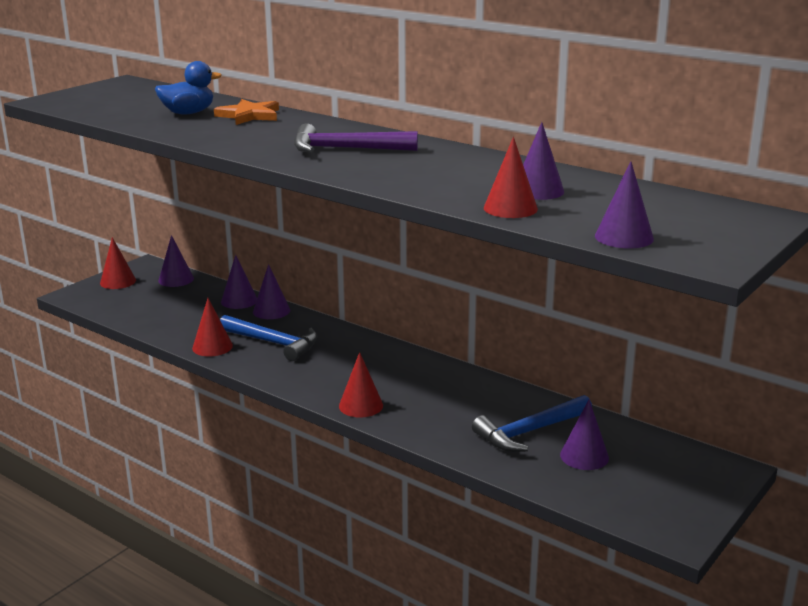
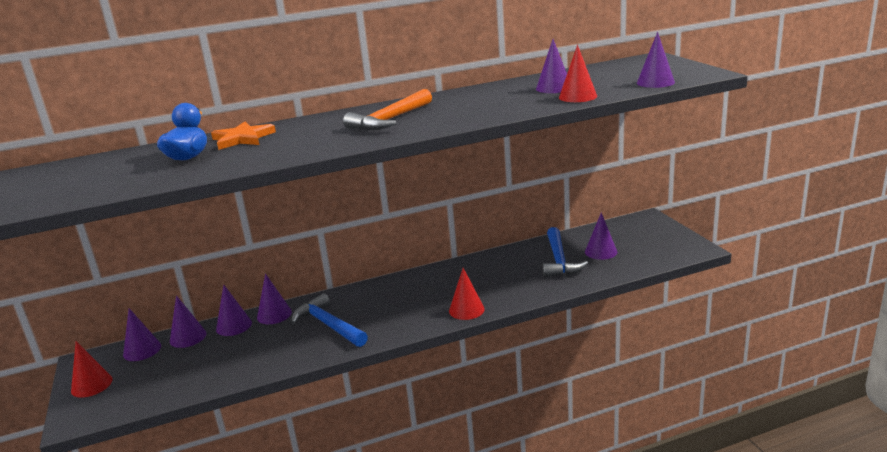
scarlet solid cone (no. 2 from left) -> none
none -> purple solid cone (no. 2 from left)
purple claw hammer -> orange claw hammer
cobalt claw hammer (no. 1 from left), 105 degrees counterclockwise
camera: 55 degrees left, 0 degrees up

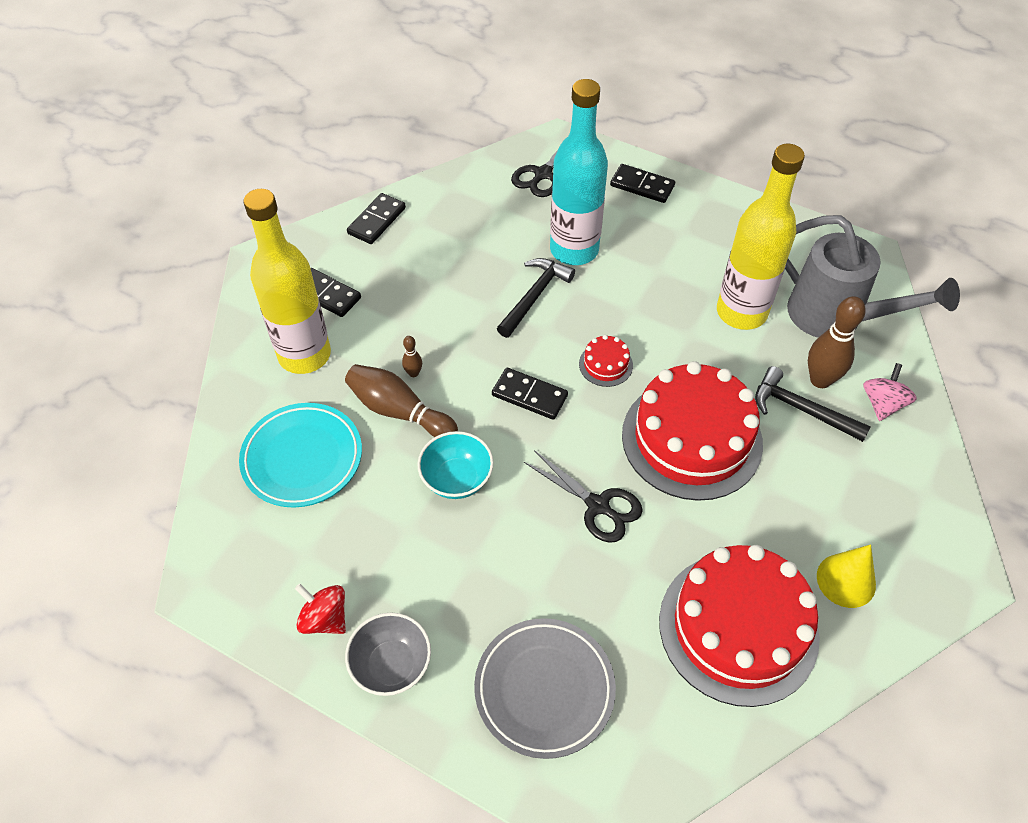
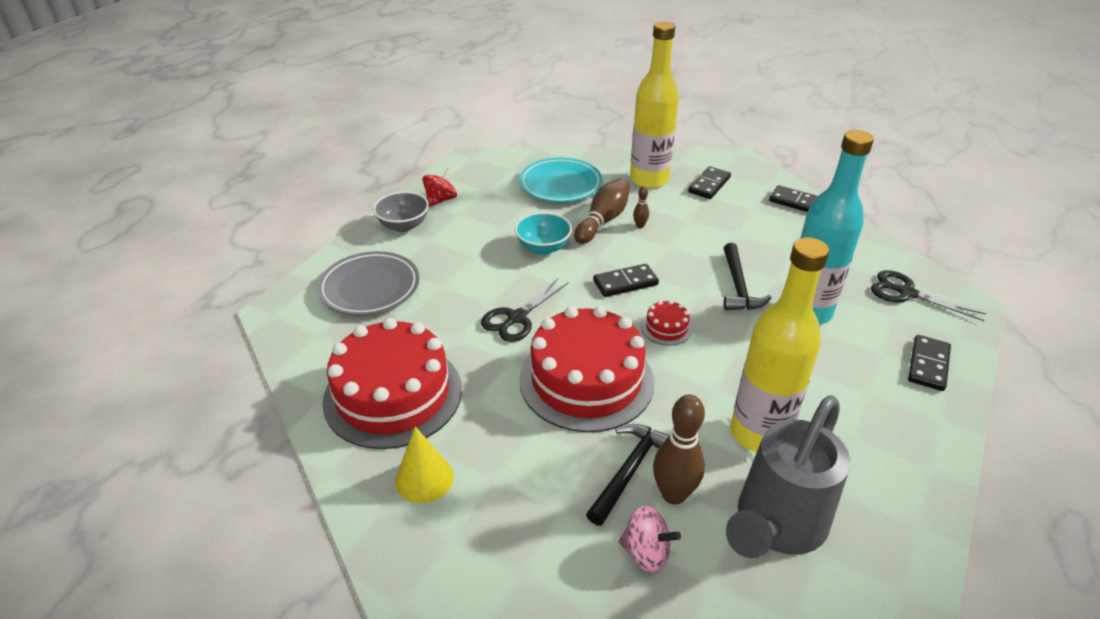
ebony domino piece (no. 3 from left in the first image) -> ebony domino piece (no. 1 from left), 45 degrees clockwise
ebony claw hammer (no. 1 from left in the first image) -> ebony claw hammer (no. 2 from left), 60 degrees clockwise
camera: 90 degrees right, 15 degrees down

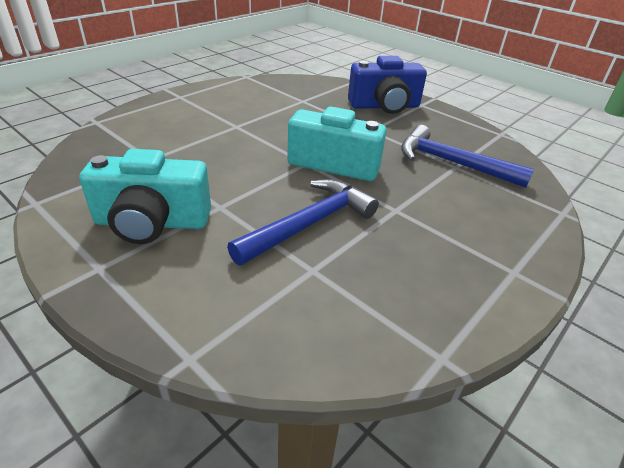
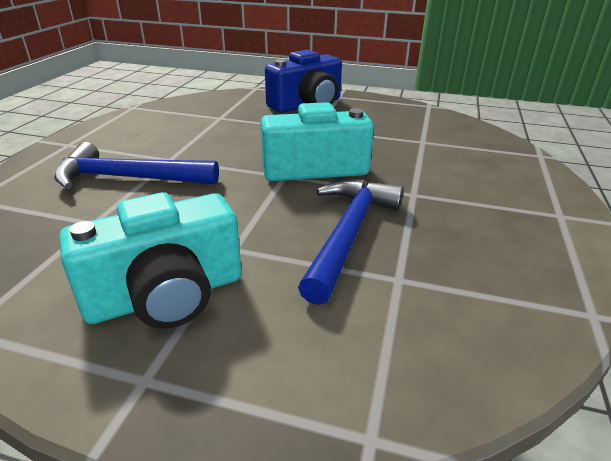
cobalt claw hammer (no. 2 from left in the first image) -> cobalt claw hammer (no. 1 from left), shifted
camera: 25 degrees left, 5 degrees down

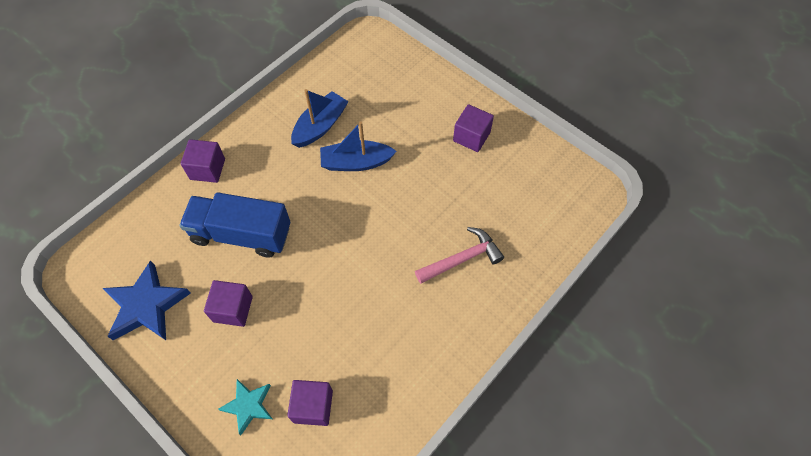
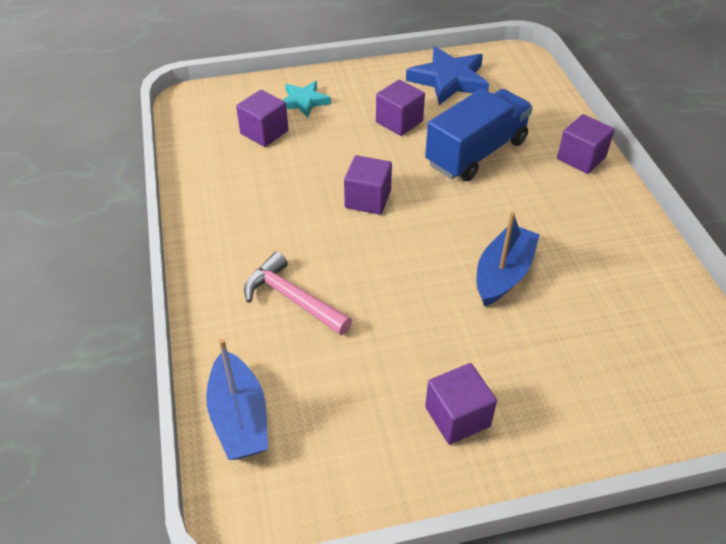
none -> purple block (no. 2 from left)
cobalt boat (no. 1 from left), shifted
rose-pink claw hammer, 120 degrees clockwise
camera: 125 degrees right, 15 degrees down

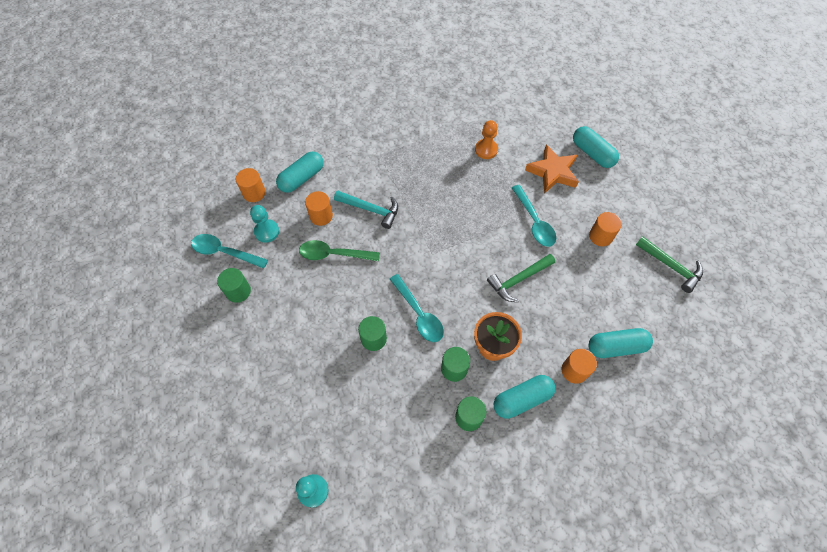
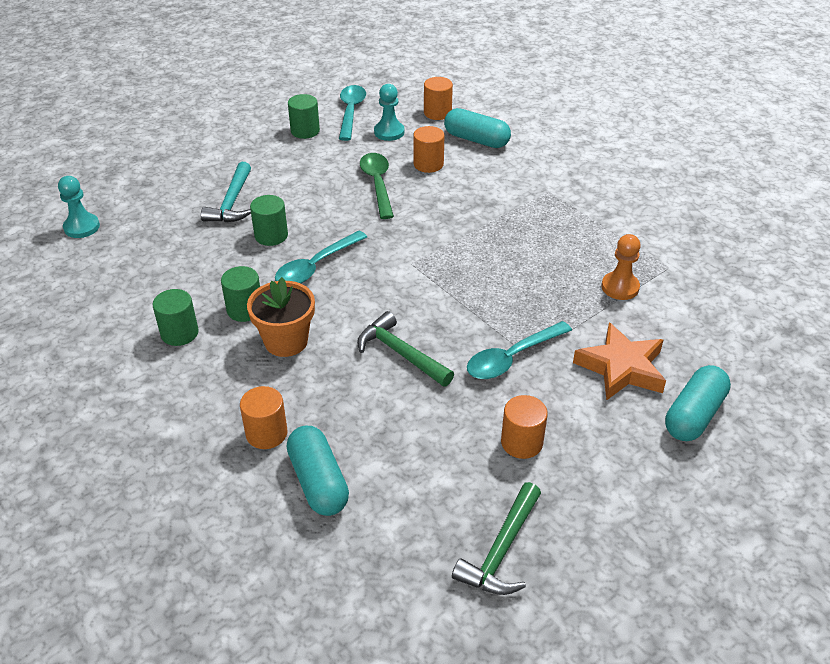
turquoise pill shape (no. 2 from left) -> none
turquoise claw hammer, shifted
camera: 75 degrees right, 20 degrees down

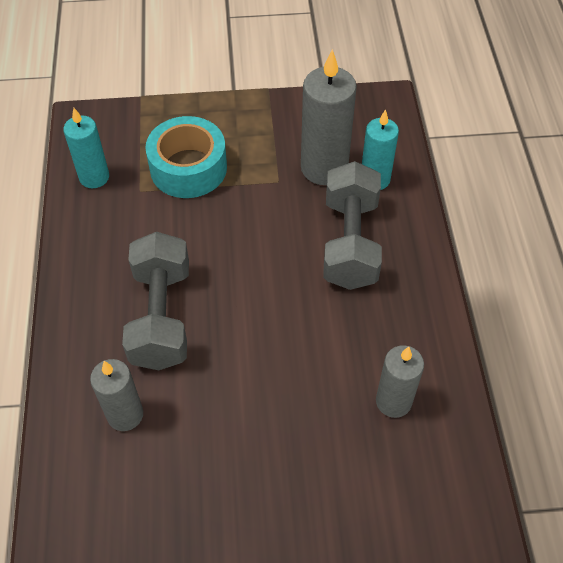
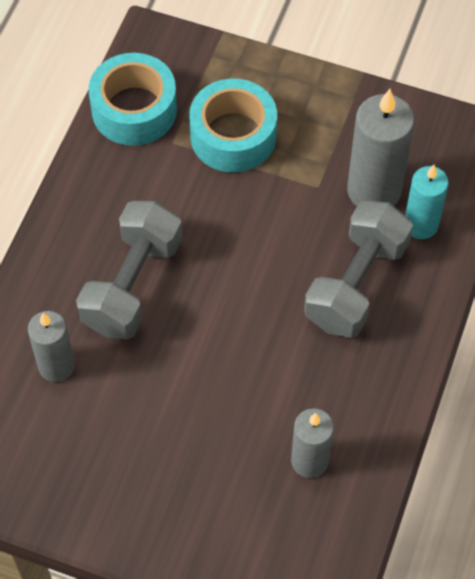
turquoise pillar candle (no. 1 from left) -> turquoise tape (no. 1 from left)
camera: 25 degrees right, 5 degrees up

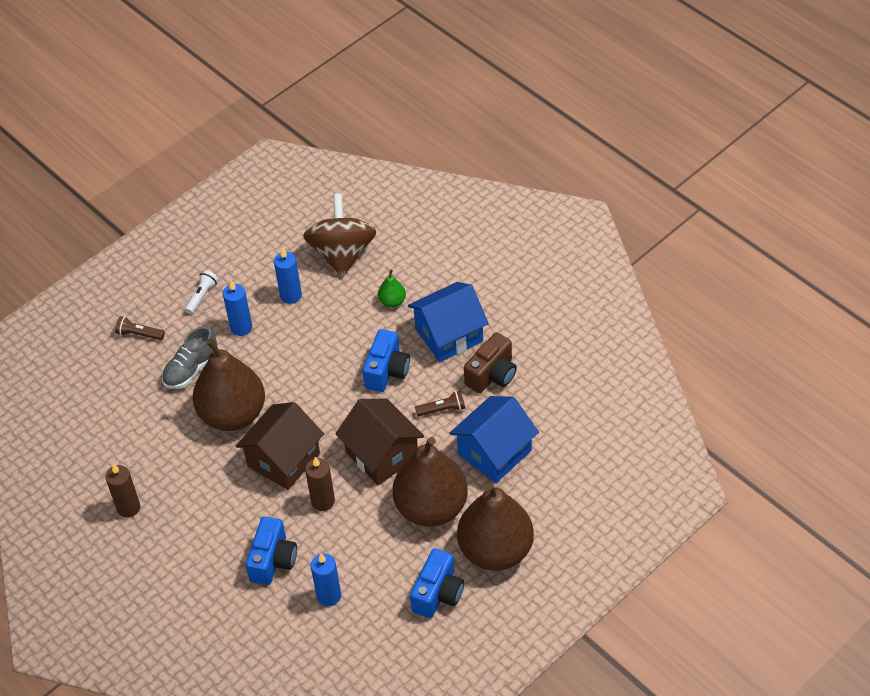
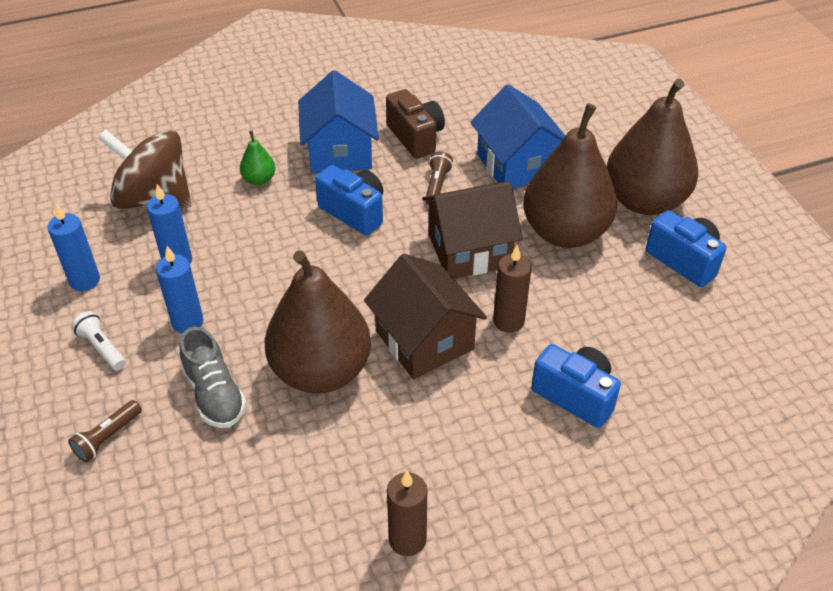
cobalt pillar candle (no. 3 from left in the first image) -> cobalt pillar candle (no. 1 from left), shifted
camera: 70 degrees left, 5 degrees down

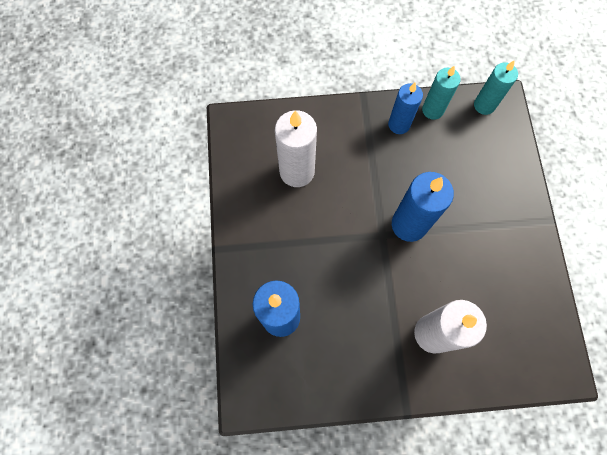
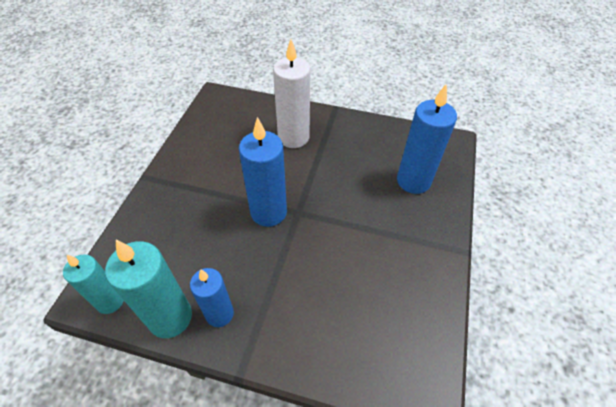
snow-white pillar candle (no. 1 from left) -> none
turquoise pillar candle (no. 1 from left in the first image) -> turquoise pillar candle (no. 2 from left), x1.54
camera: 160 degrees left, 20 degrees down

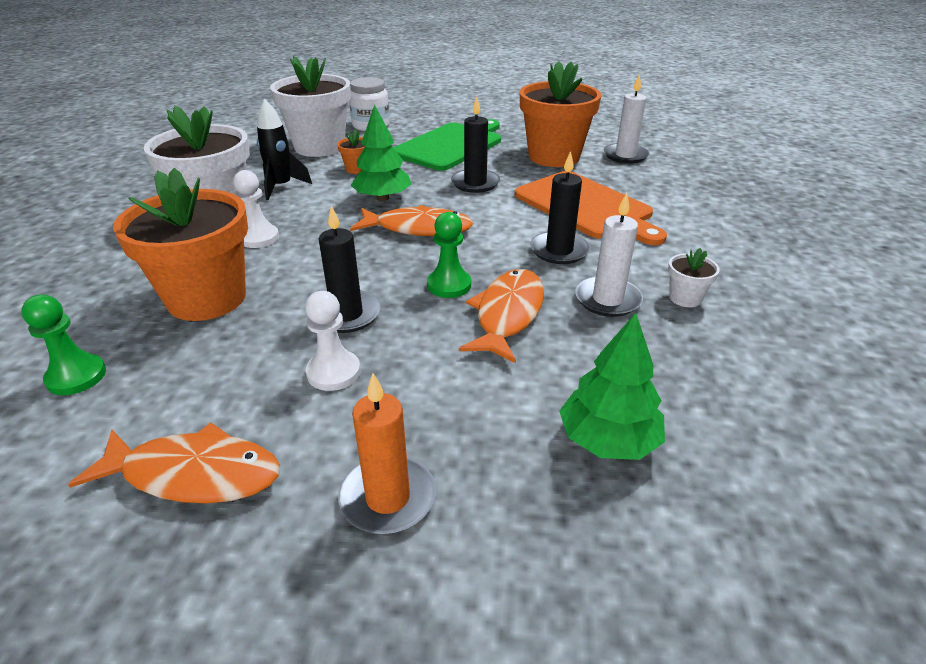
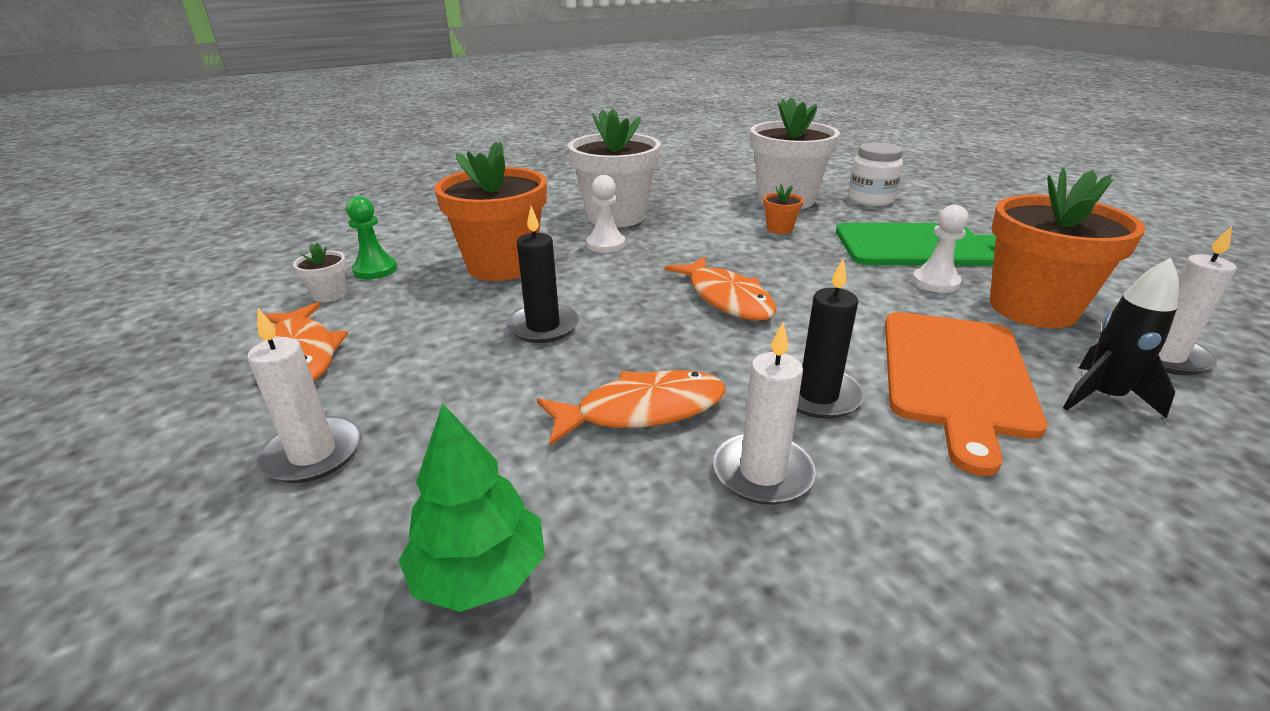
leaf-green toy tree (no. 1 from left) -> none
leaf-green game pawn (no. 2 from left) -> none
ebony pillar candle (no. 2 from left) -> none
ebony spaceship, shifted
snow-white game pawn (no. 2 from left), shifted
snow-white plant pot (no. 3 from left in the first image) -> snow-white plant pot (no. 1 from left), shifted
orange pillar candle -> snow-white pillar candle (no. 1 from left)
camera: 55 degrees right, 5 degrees down

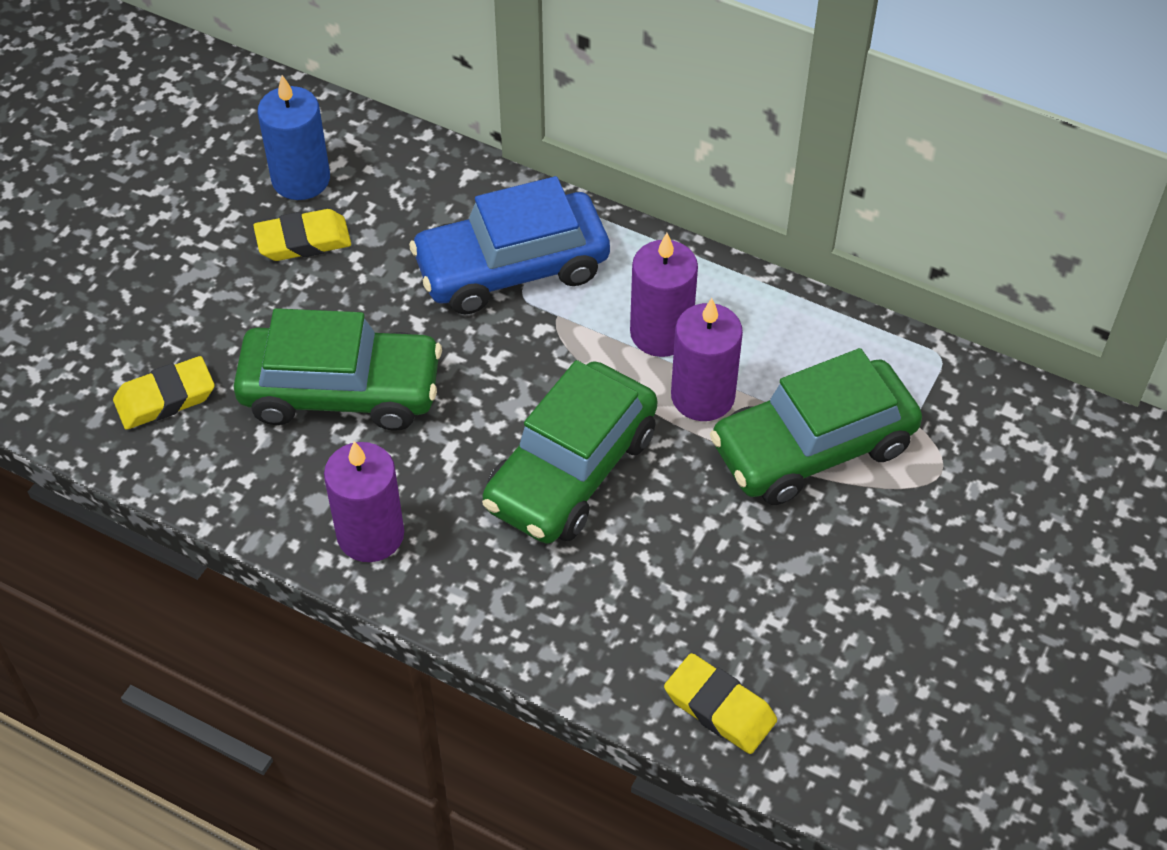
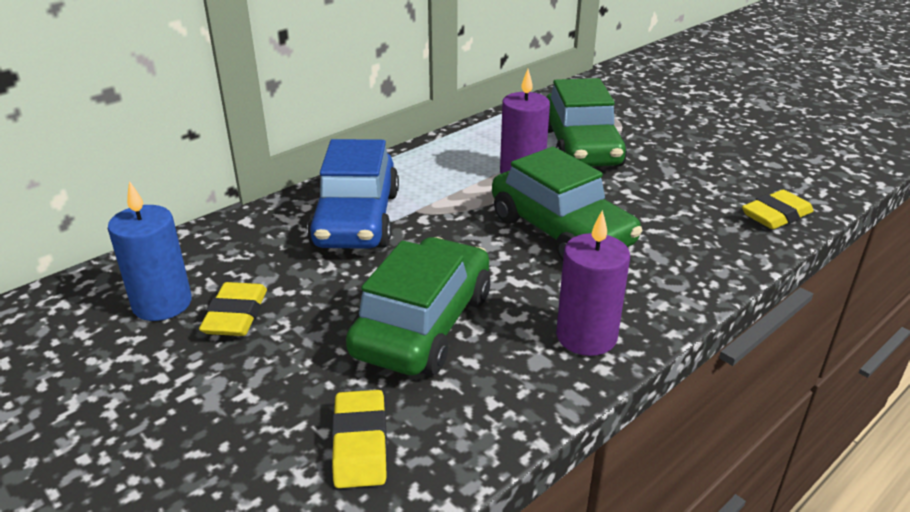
purple pillar candle (no. 2 from left) -> none
camera: 70 degrees left, 20 degrees down

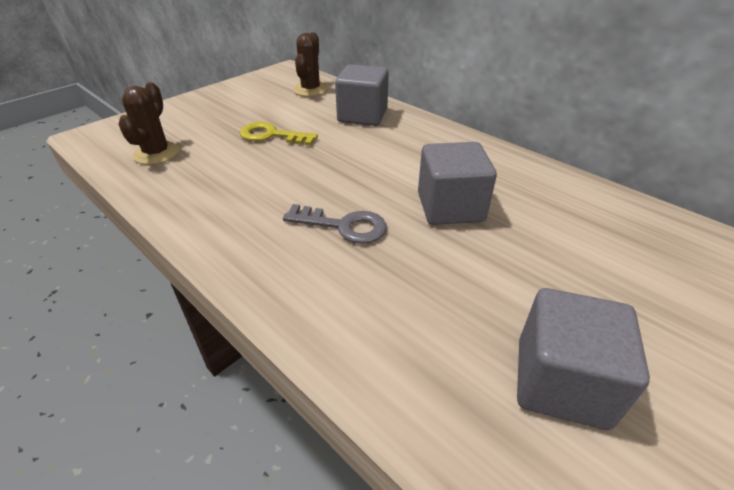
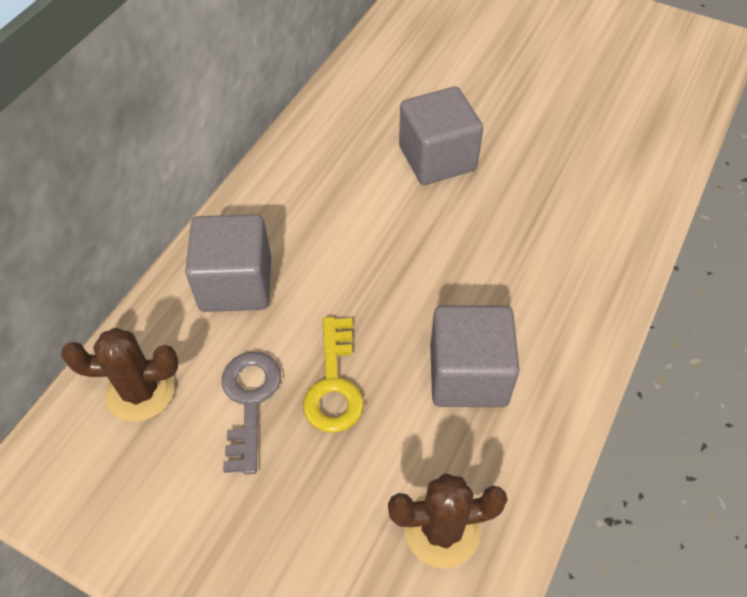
gray latchkey, shifted
gray block (no. 3 from left), shifted
camera: 105 degrees left, 15 degrees up

